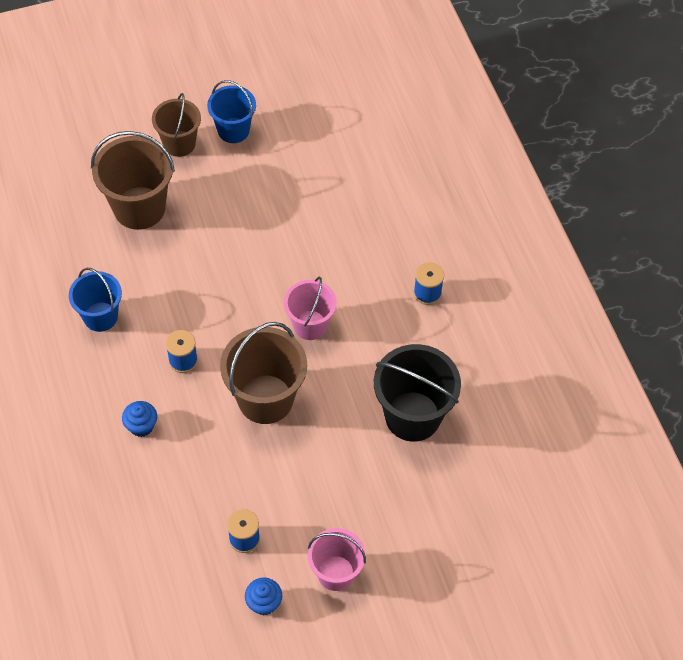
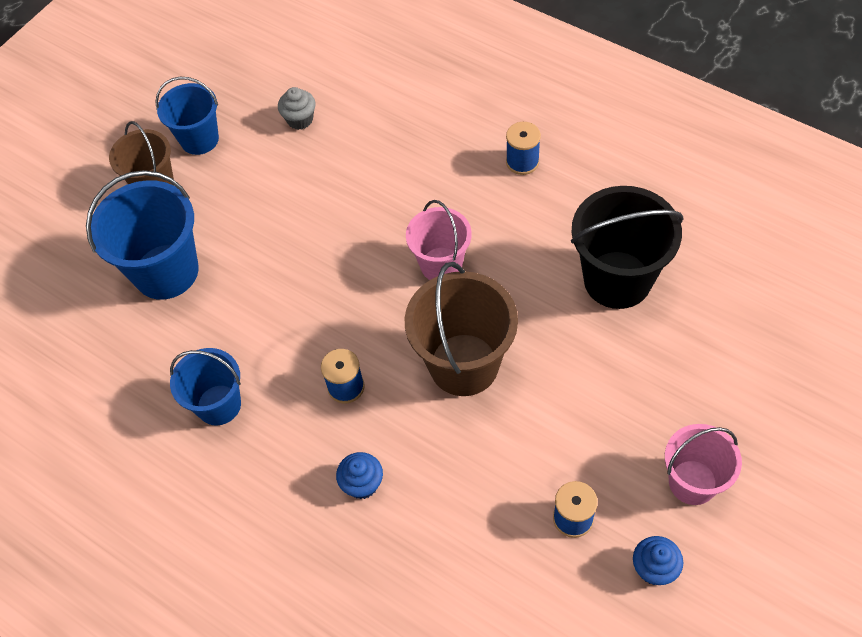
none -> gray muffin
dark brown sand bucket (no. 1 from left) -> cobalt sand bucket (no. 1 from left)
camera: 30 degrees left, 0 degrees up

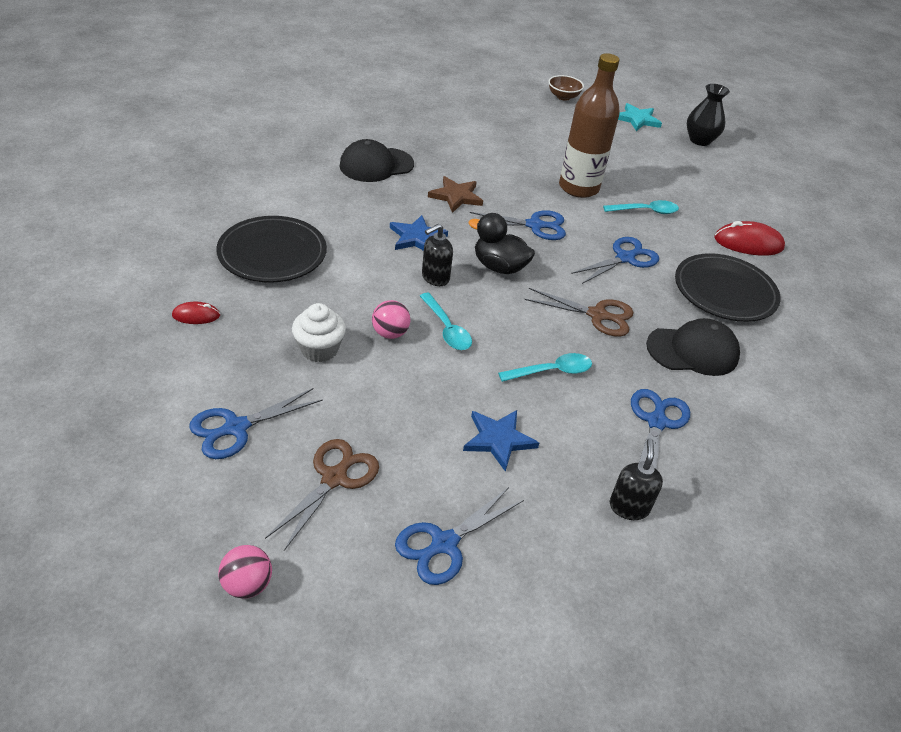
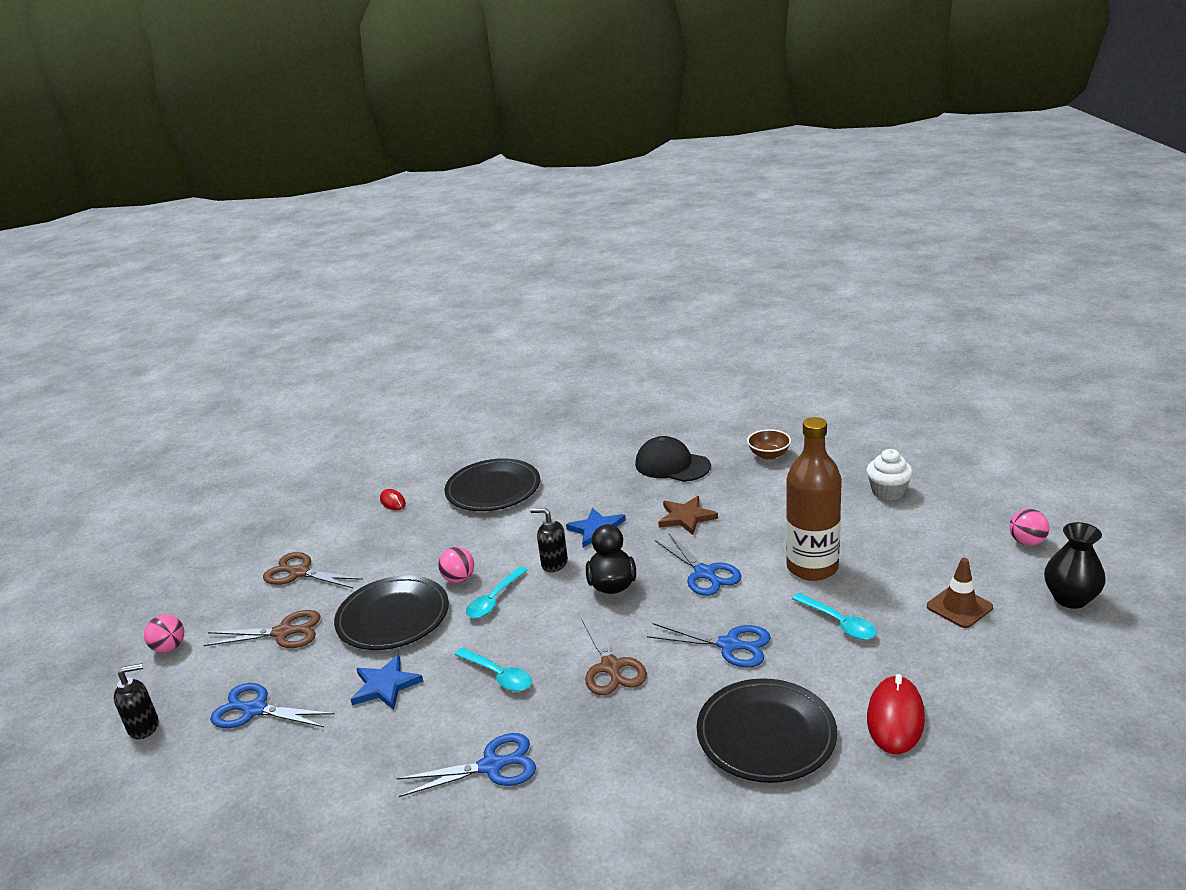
ebony peaked cap (no. 2 from left) -> none
none -> ebony plate (no. 1 from left)
none -> dark brown safety cone
snow-white muffin, shifted
dark brown serving bowl, shifted
ebony pump bottle (no. 2 from left in the first image) -> ebony pump bottle (no. 1 from left), shifted
turquoise five-pointed star -> rose-pink sphere (no. 3 from left)
cobalt pair of scissors (no. 1 from left) -> dark brown pair of scissors (no. 2 from left)
scarlet PC mouse (no. 2 from left), 45 degrees clockwise
camera: 65 degrees right, 15 degrees down

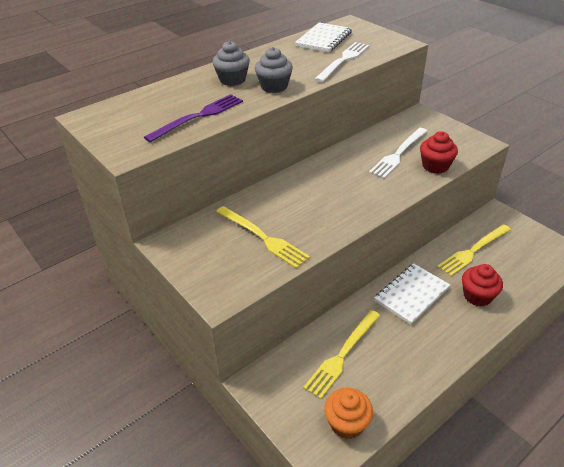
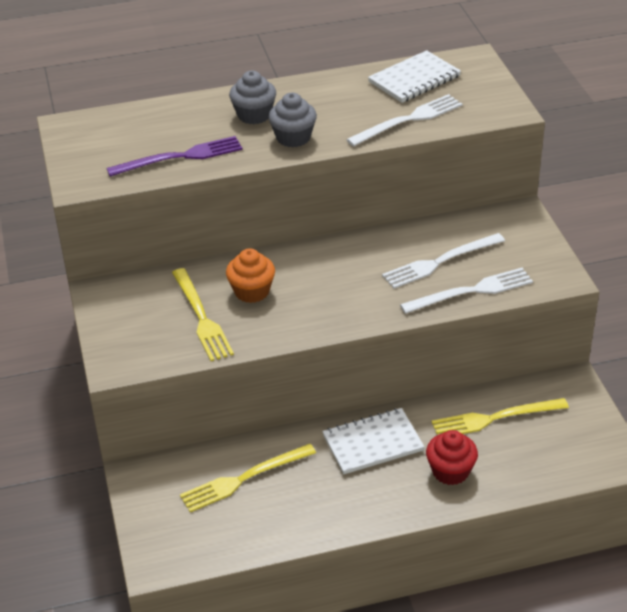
orange muffin, shifted
scarlet muffin (no. 1 from left) -> snow-white dinner fork (no. 3 from left)
camera: 25 degrees right, 0 degrees up

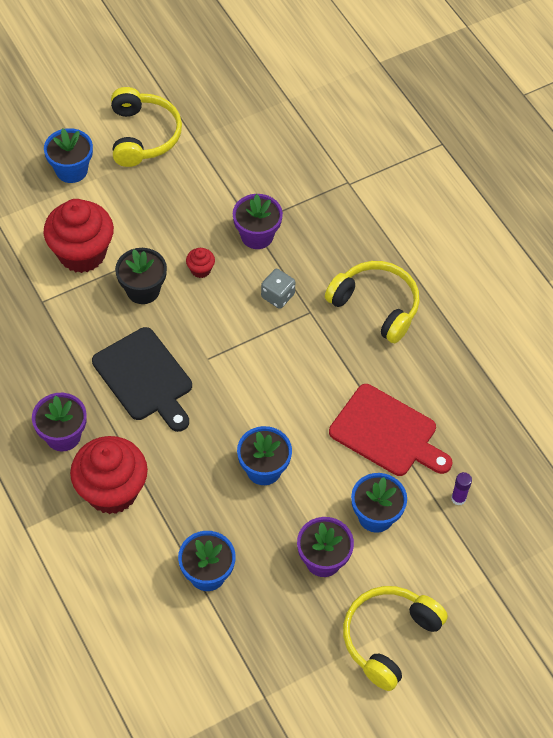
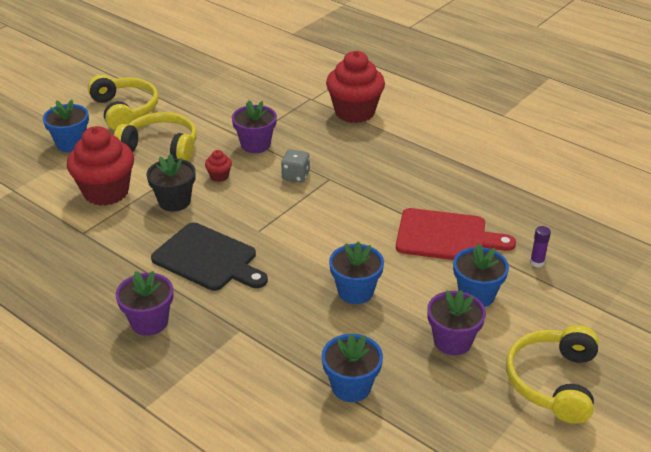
scarlet muffin (no. 2 from left in the first image) -> scarlet muffin (no. 3 from left), shifted
yellow headset (no. 2 from left), shifted
camera: 20 degrees left, 20 degrees down

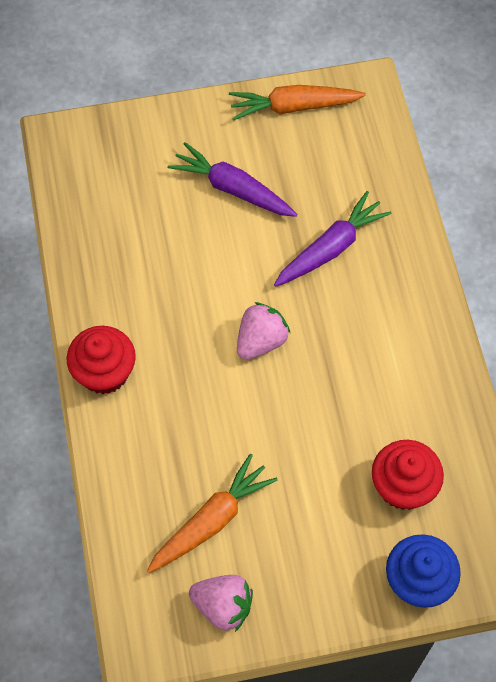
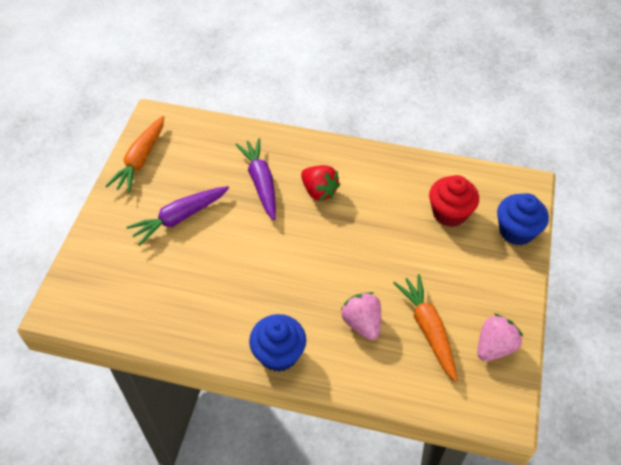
none -> scarlet strawberry
rose-pink strawberry (no. 2 from left in the first image) -> rose-pink strawberry (no. 1 from left), shifted
scarlet muffin (no. 1 from left) -> cobalt muffin (no. 1 from left)
camera: 65 degrees left, 10 degrees down

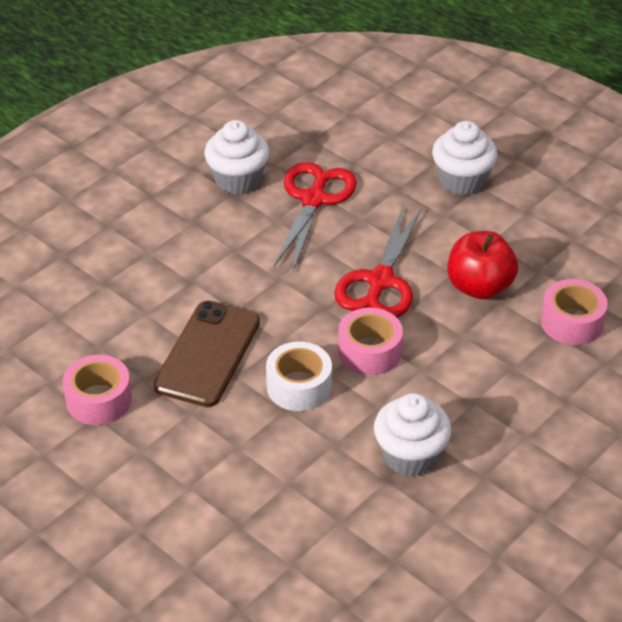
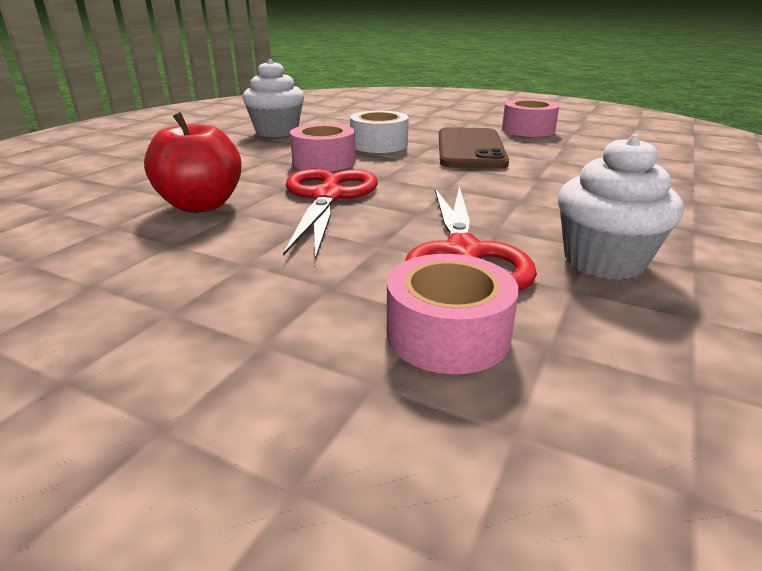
snow-white muffin (no. 3 from left) -> none
rose-pink tape (no. 3 from left in the first image) -> rose-pink tape (no. 2 from left), shifted
camera: 165 degrees right, 15 degrees down

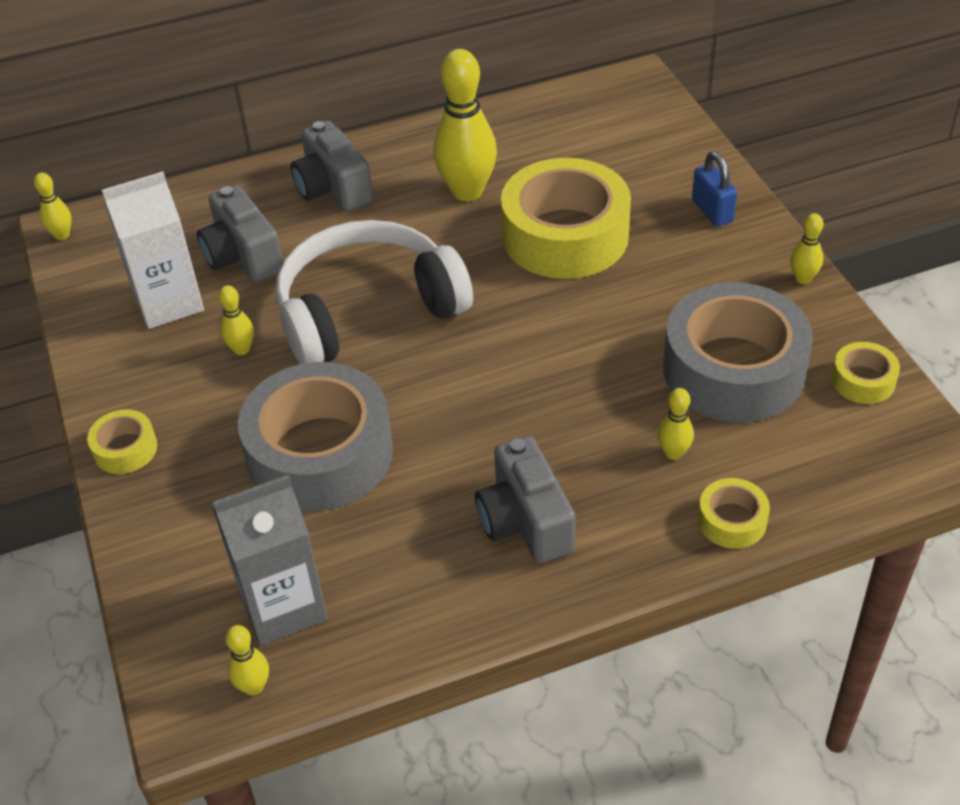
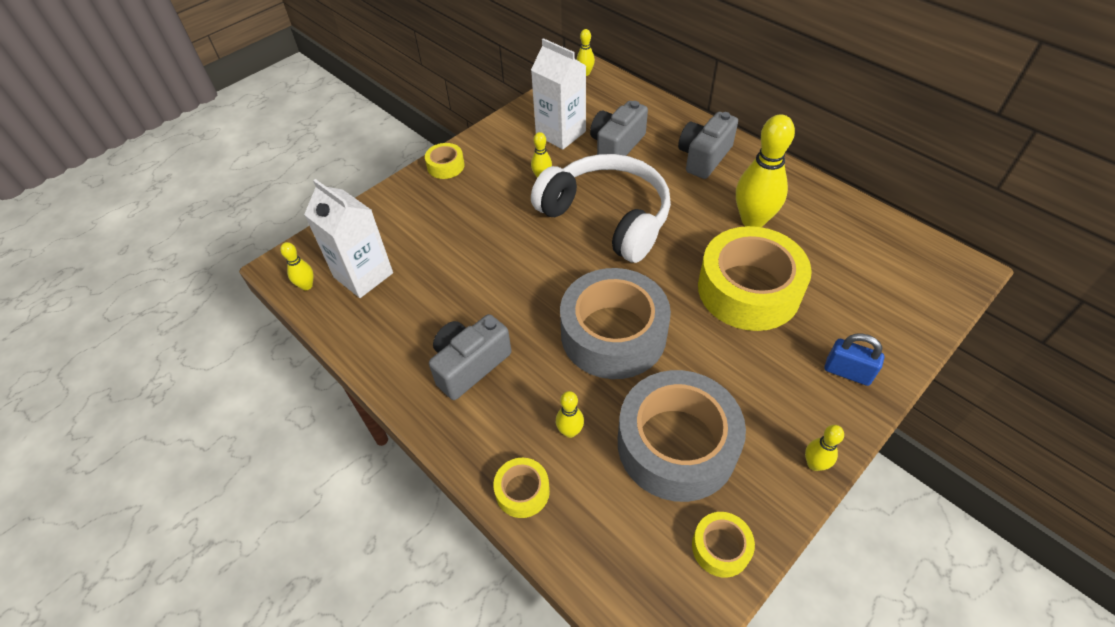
gray tape (no. 1 from left), shifted
gray carton -> snow-white carton (no. 1 from left)
cobalt lock, 75 degrees clockwise
camera: 65 degrees right, 5 degrees up

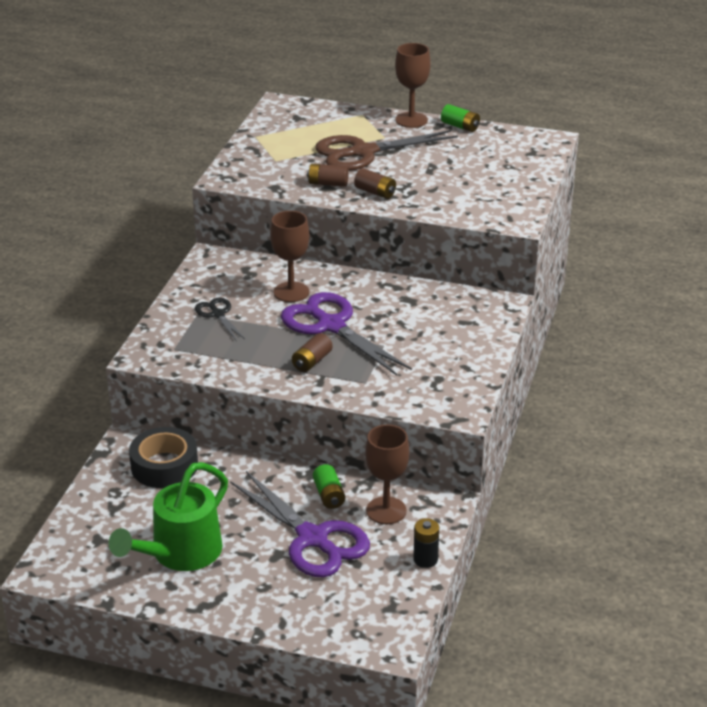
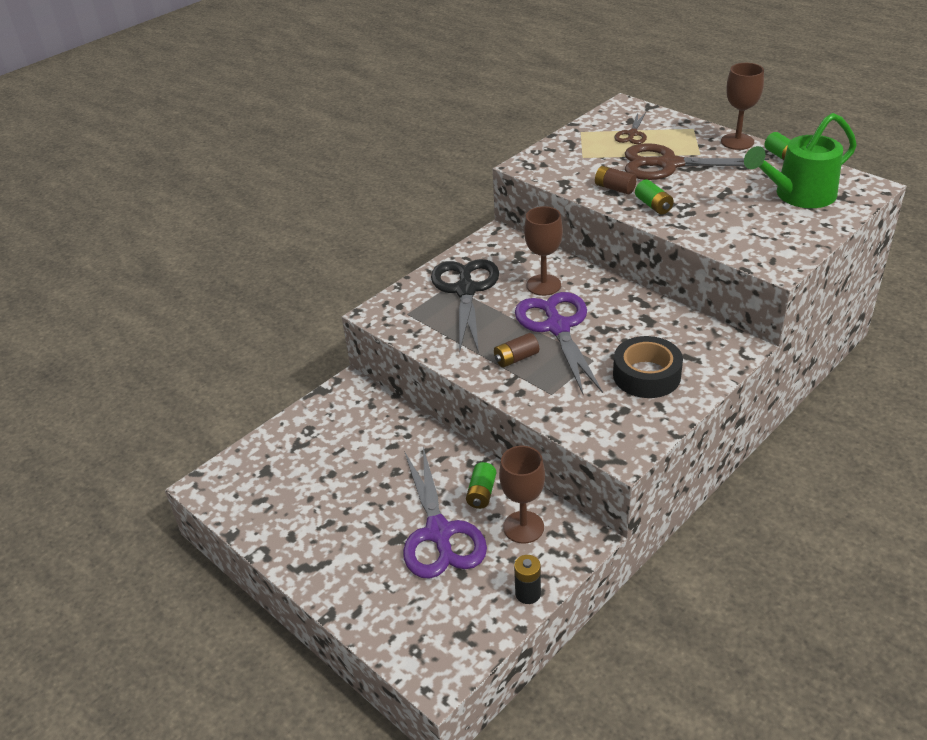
none -> dark brown pair of scissors (no. 1 from left)
leaf-green sprinkling can, shifted
ebony tape, shifted
dark brown AA battery (no. 3 from left) -> leaf-green AA battery (no. 2 from left)
ebony pair of scissors, x2.00
camera: 30 degrees right, 5 degrees up

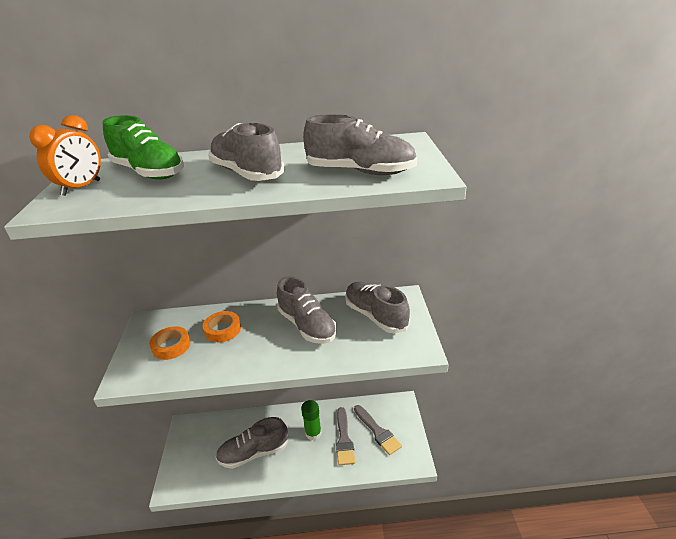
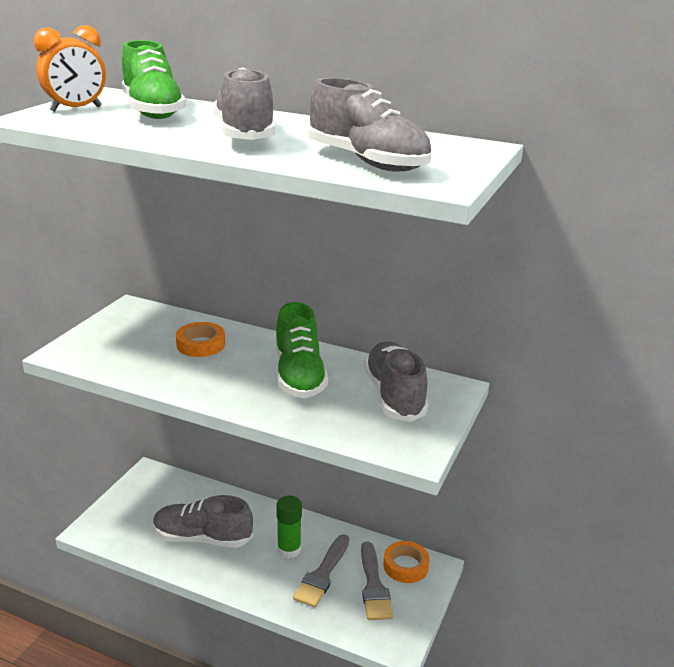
orange tape (no. 1 from left in the first image) -> orange tape (no. 2 from left), shifted
gray shoe (no. 3 from left) -> leaf-green shoe (no. 2 from left)
camera: 25 degrees right, 5 degrees down

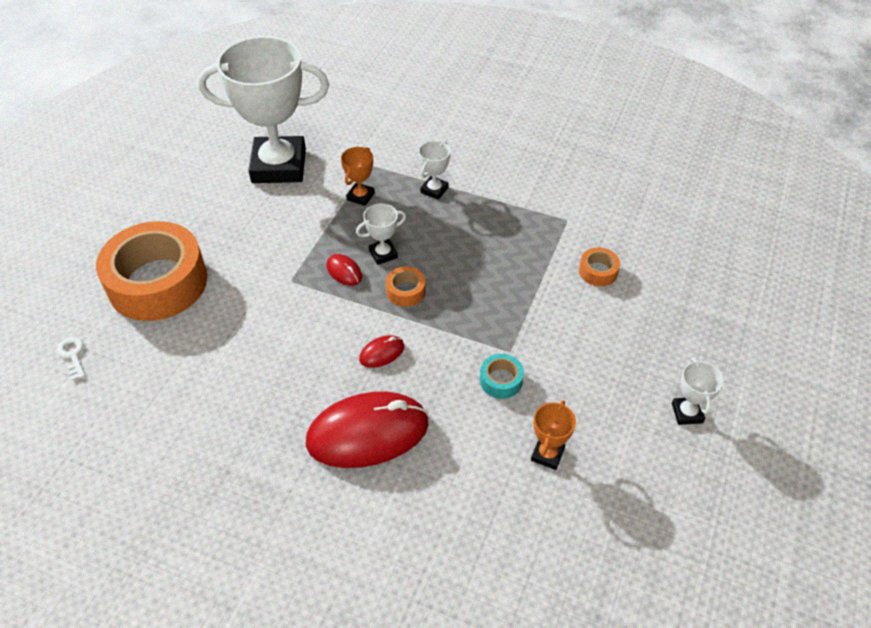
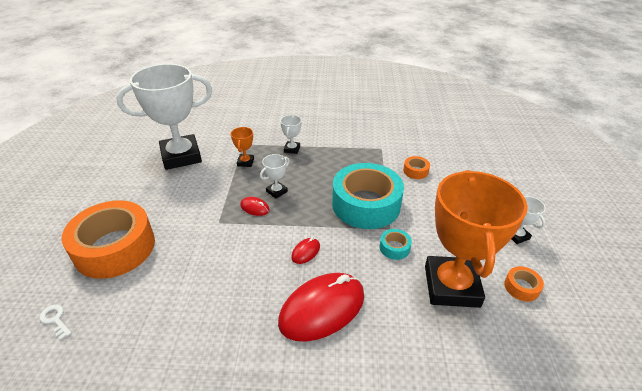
none -> turquoise tape (no. 1 from left)
orange tape (no. 2 from left in the first image) -> orange tape (no. 3 from left), shifted
orange prize cup (no. 2 from left), x2.49
camera: 20 degrees left, 10 degrees down

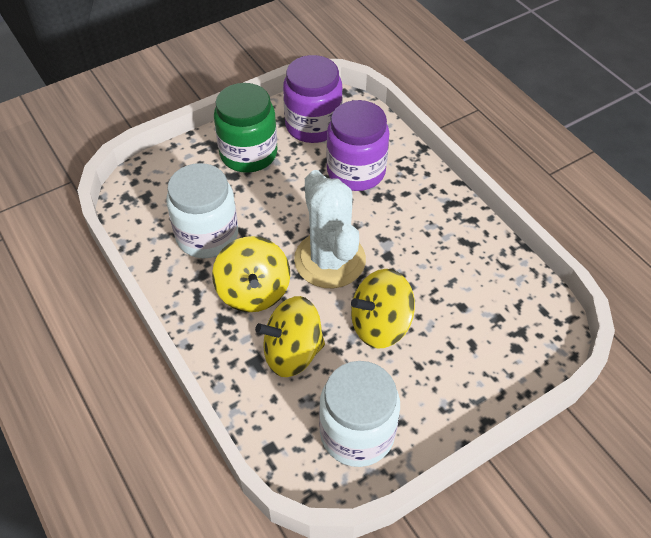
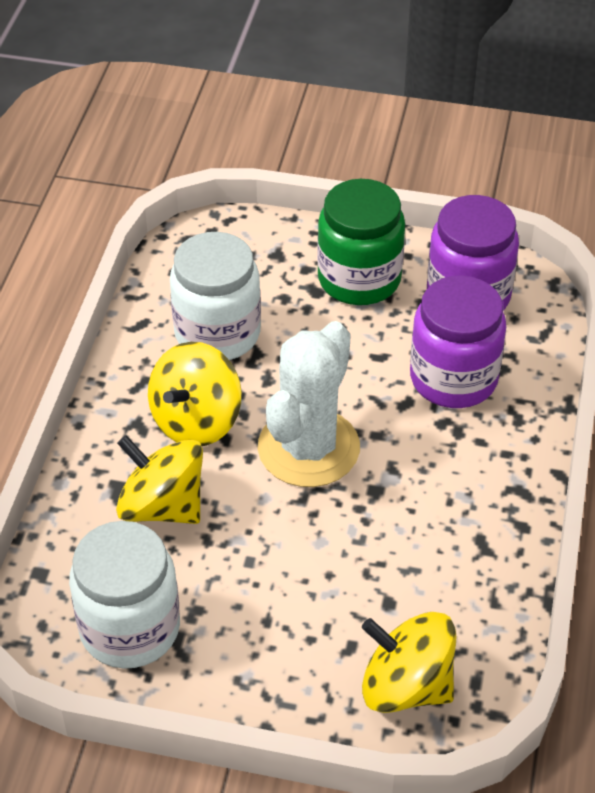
yellow toy top (no. 3 from left), shifted
camera: 45 degrees right, 5 degrees down

